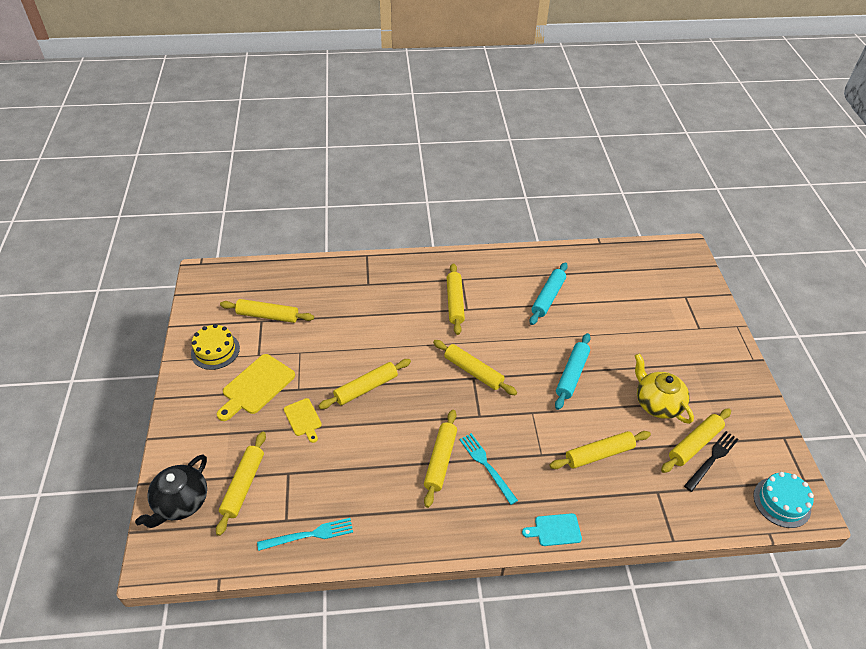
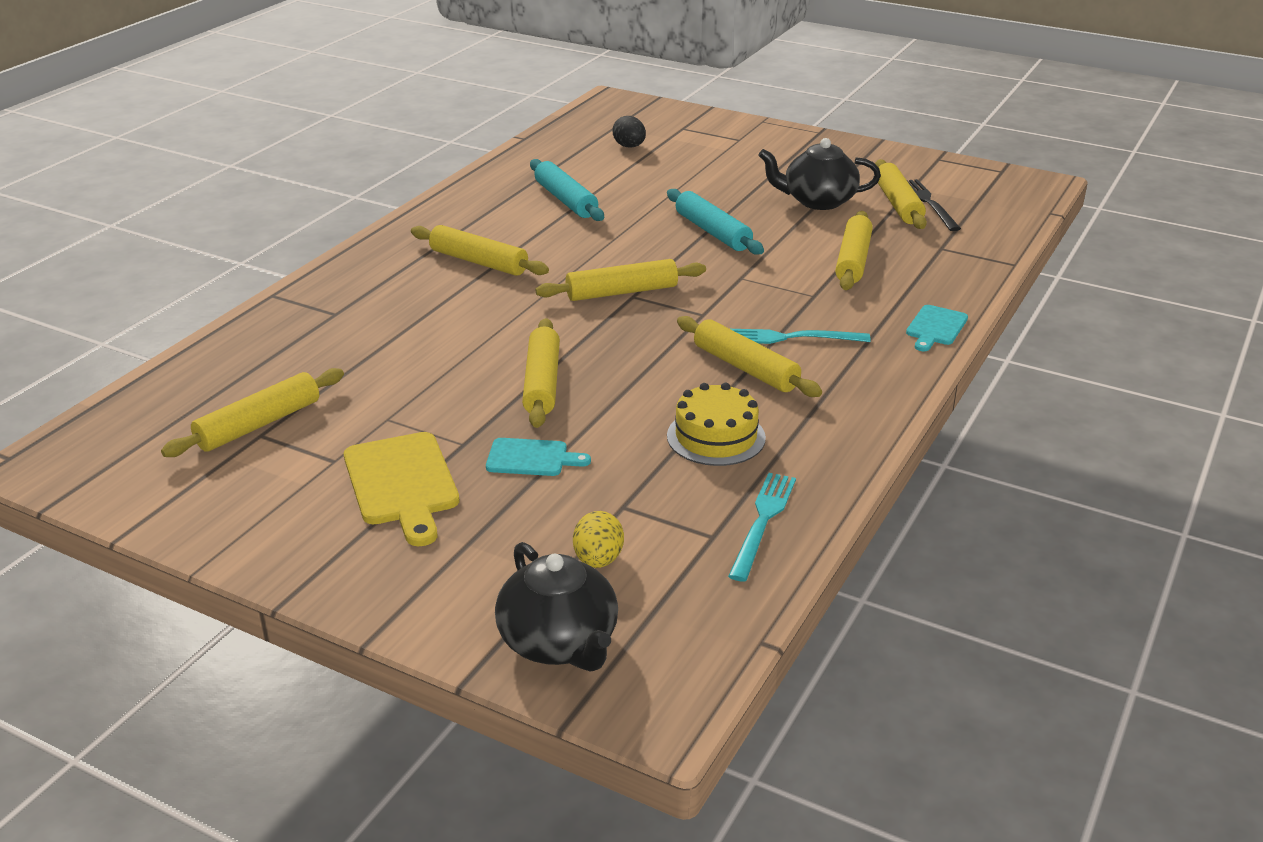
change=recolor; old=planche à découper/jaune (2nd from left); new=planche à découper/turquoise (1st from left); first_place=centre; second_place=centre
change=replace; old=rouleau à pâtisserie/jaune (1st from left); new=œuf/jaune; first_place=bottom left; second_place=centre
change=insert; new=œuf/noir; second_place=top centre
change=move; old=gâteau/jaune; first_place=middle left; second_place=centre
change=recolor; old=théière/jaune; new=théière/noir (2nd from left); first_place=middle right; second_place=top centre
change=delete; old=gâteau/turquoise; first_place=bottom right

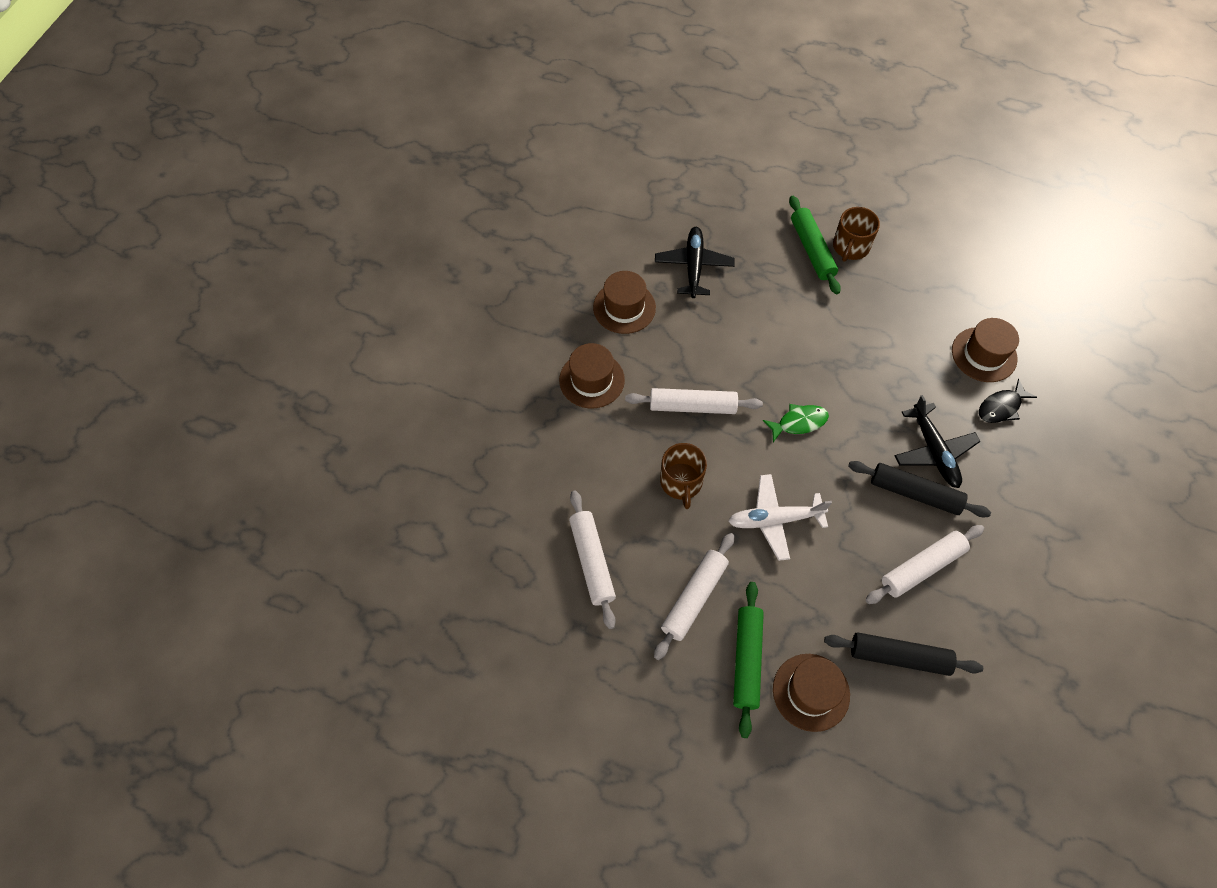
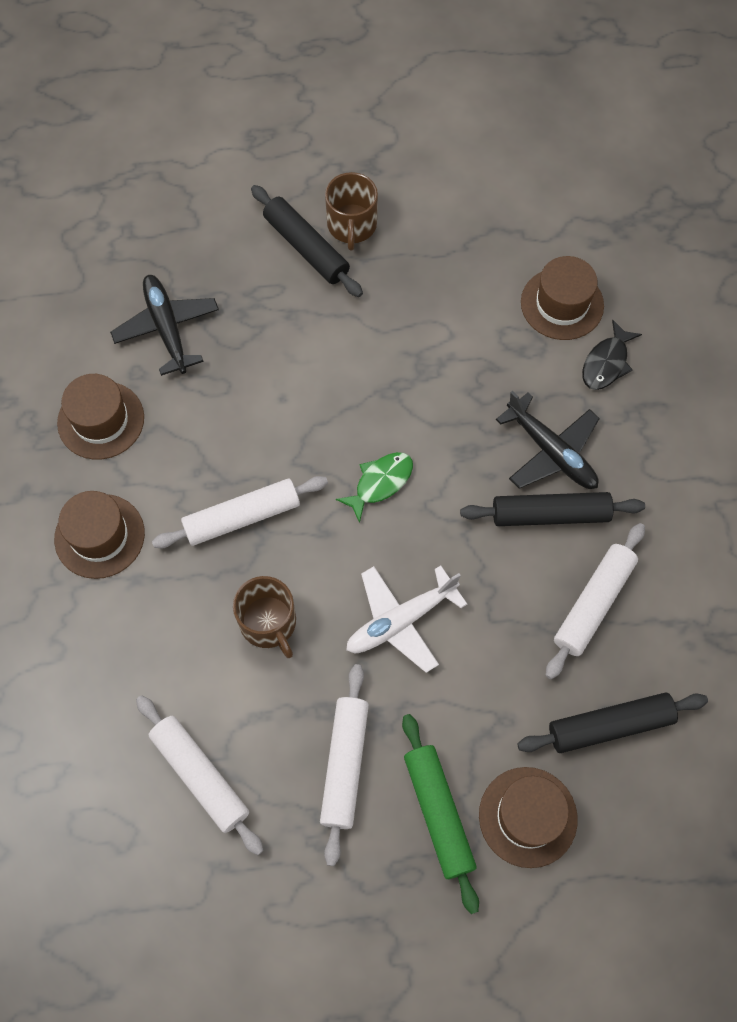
change=recolor; old=rouleau à pâtisserie/vert (2nd from left); new=rouleau à pâtisserie/noir (1st from left); first_place=top right; second_place=top centre

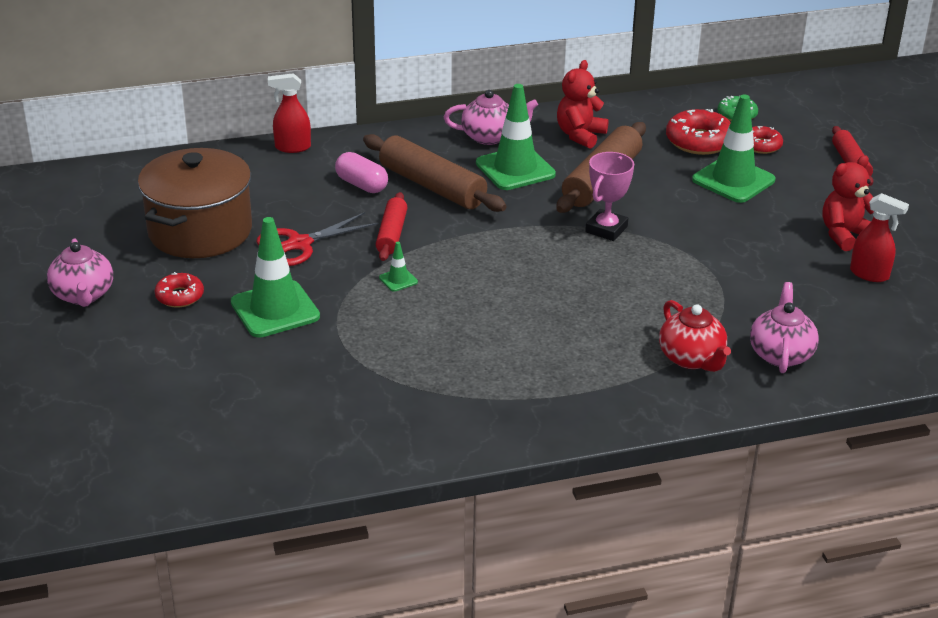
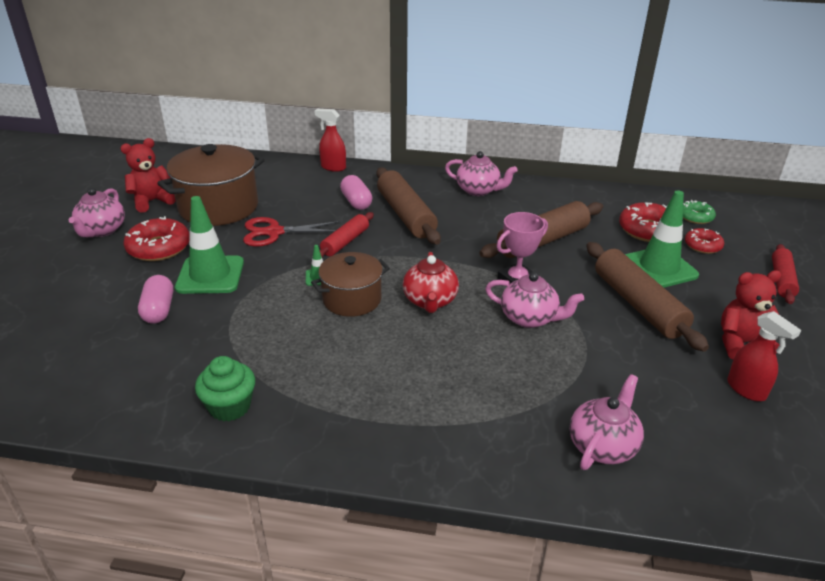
change=move; old=ours en peluche/rouge (1st from left); first_place=top centre; second_place=top left
change=resize; old=beignet/rouge (1st from left); first_place=middle left; second_place=middle left; factor=1.65
change=insert; new=gélule/rose (1st from left); second_place=middle left
change=insert; new=muffin/vert; second_place=bottom left
change=insert; new=marmite/marron (2nd from left); second_place=centre
change=move; old=théière/rouge; first_place=middle right; second_place=centre
change=insert; new=théière/rose (3rd from left); second_place=centre
change=insert; new=rouleau à pâtisserie/marron (3rd from left); second_place=middle right
change=delete; old=cône de chantier/vert (3rd from left); first_place=top centre

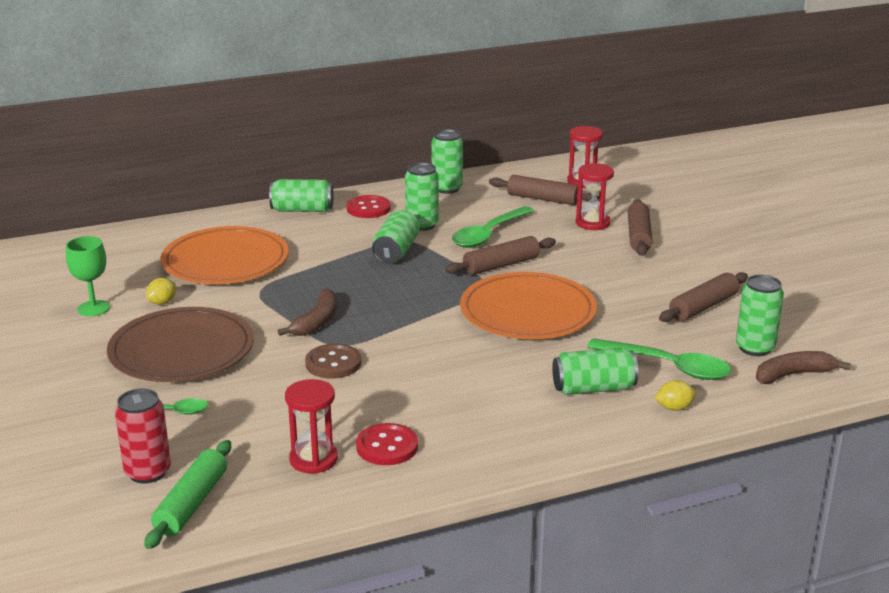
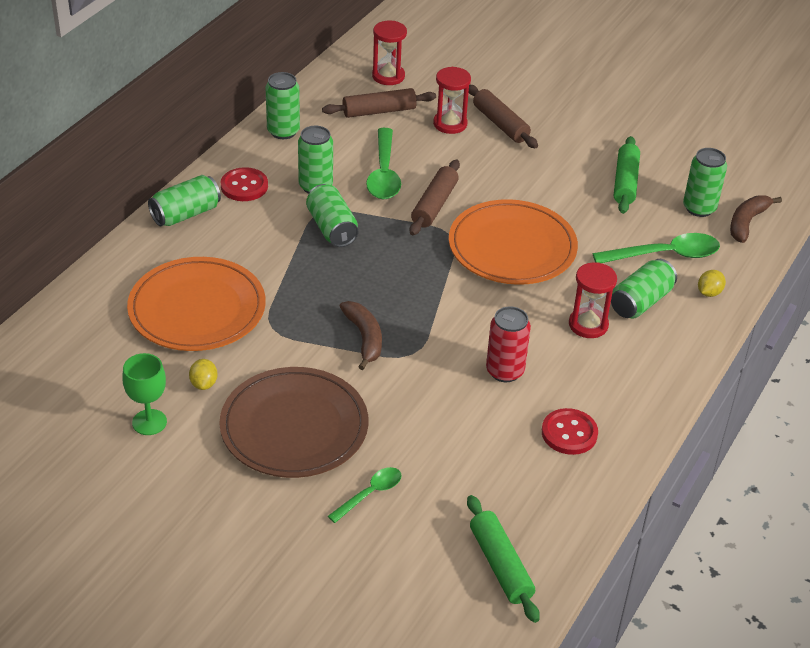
change=move; old=canette/rouge; first_place=bottom left; second_place=centre
change=move; old=sablier/rouge (1st from left in the first image); new=sablier/rouge (3rd from left); first_place=bottom centre; second_place=middle right
change=recolor; old=rouleau à pâtisserie/marron (4th from left); new=rouleau à pâtisserie/vert (2nd from left); first_place=middle right; second_place=top right
change=delete; old=bouton/marron; first_place=centre

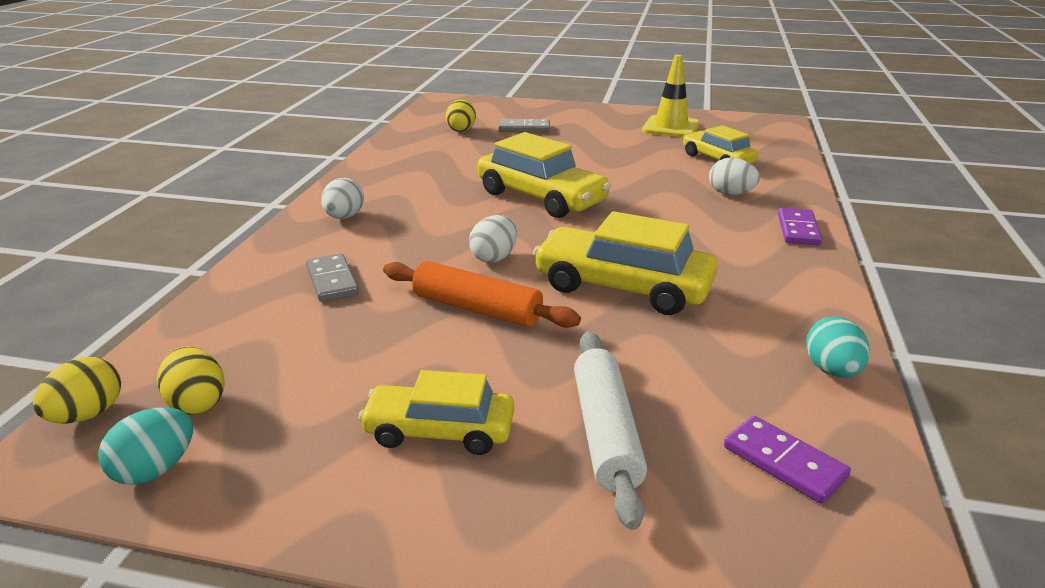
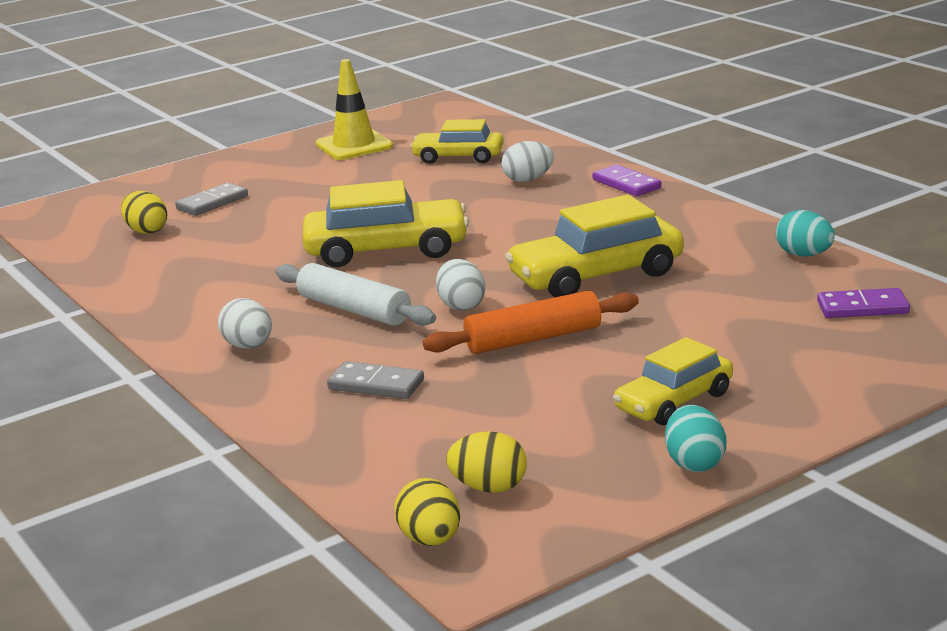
change=move; old=rouleau à pâtisserie/blanc; first_place=bottom centre; second_place=centre
change=move; old=œuf/turquoise (1st from left); first_place=bottom left; second_place=bottom right

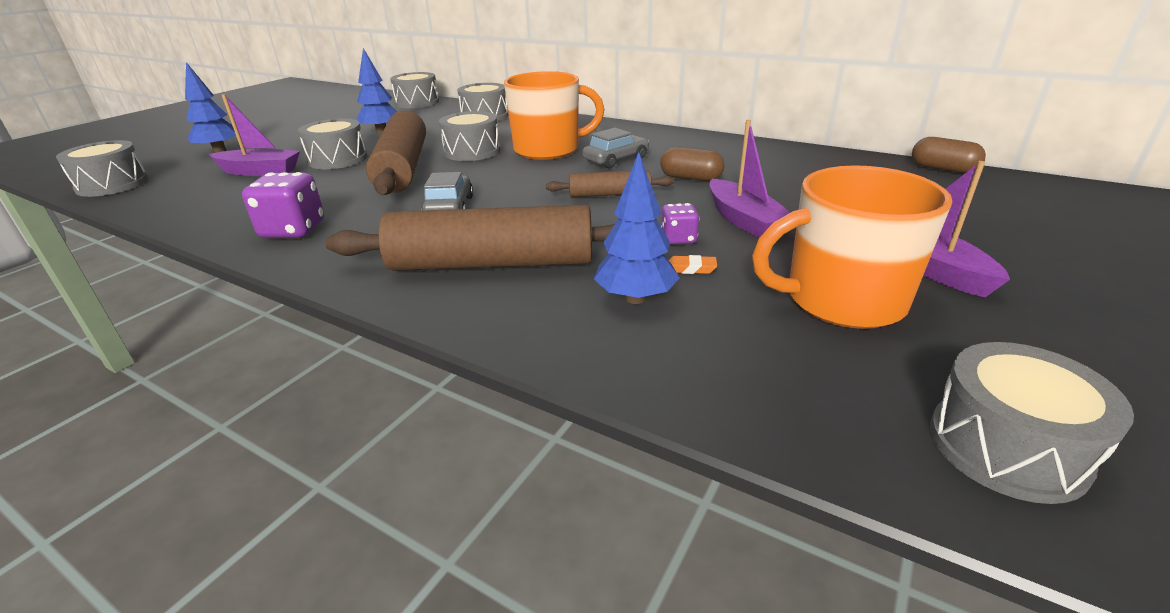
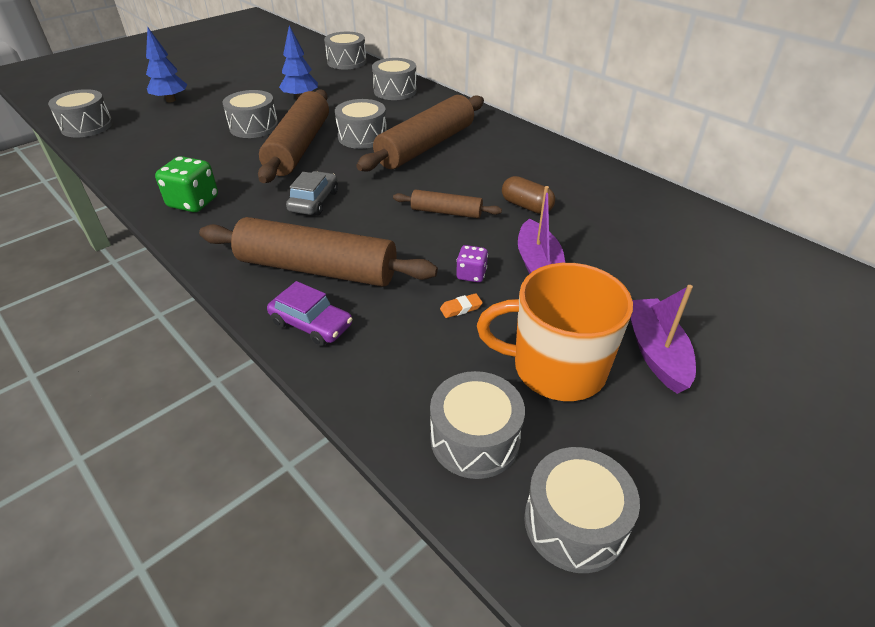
change=recolor; old=dé/violet (1st from left); new=dé/vert; first_place=middle left; second_place=top left
change=insert; new=voiture/violet; second_place=centre
change=replace; old=tasse/orange (1st from left); new=rouleau à pâtisserie/marron (3rd from left); first_place=top centre; second_place=top centre
change=insert; new=tambour/gris (6th from left); second_place=bottom centre
change=rotate; old=gomme/orange; first_place=centre; second_place=centre; degrees=-45
change=delete; old=bateau/violet (1st from left); first_place=top left
change=delete; old=voiture/gris (2nd from left); first_place=top centre
change=delete; old=arbre/bleu (3rd from left); first_place=centre
change=delete; old=gélule/marron (2nd from left); first_place=top right

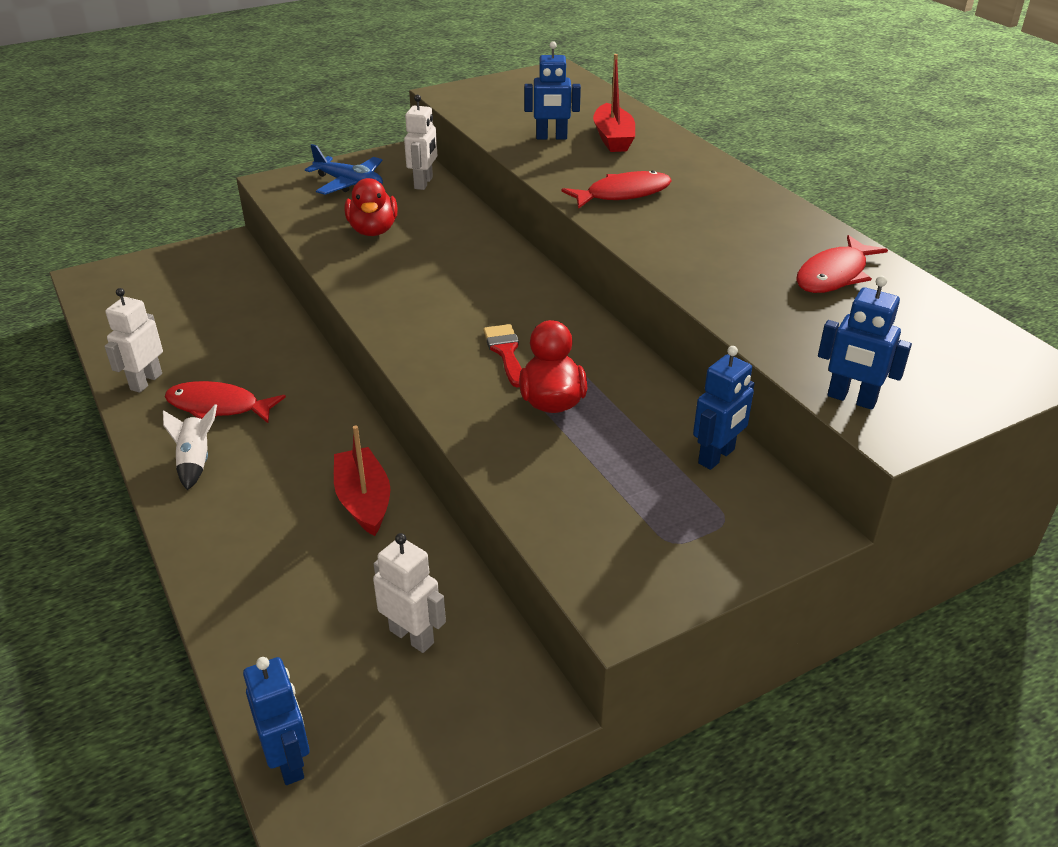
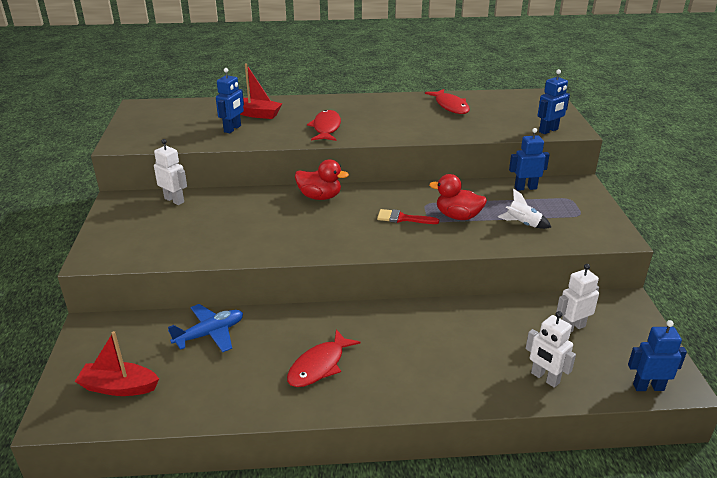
change=move; old=bateau/rouge (1st from left); first_place=centre; second_place=bottom left
change=move; old=avion/bleu; first_place=top left; second_place=bottom left
change=move; old=canard/rouge (1st from left); first_place=top centre; second_place=centre
change=move; old=fusée/blanc; first_place=middle left; second_place=middle right
change=rotate; old=robot/bleu (3rd from left in the first image); first_place=middle right; second_place=top right; degrees=-75
change=move; old=robot/blanc (1st from left in the first image); new=robot/blanc (2nd from left); first_place=middle left; second_place=bottom right

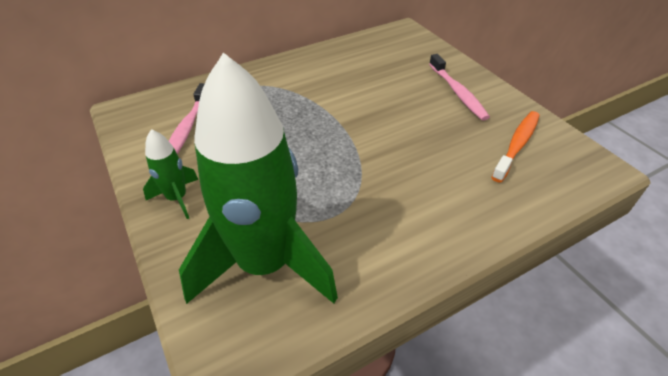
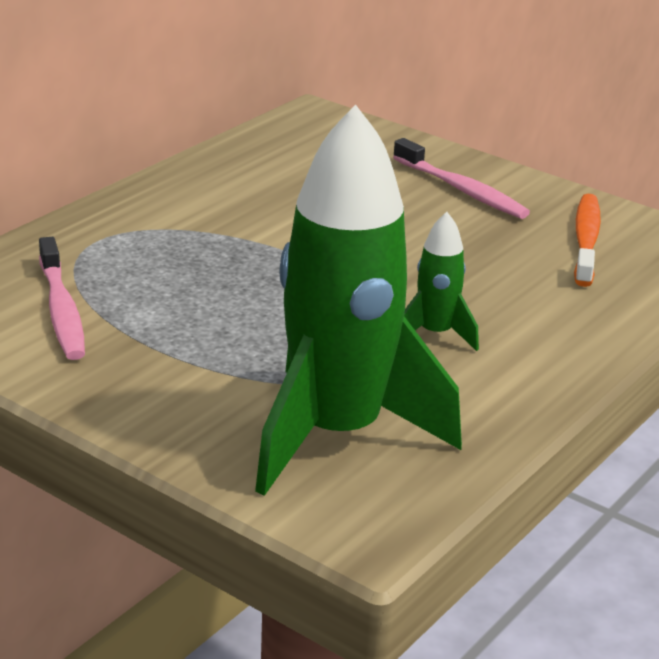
change=move; old=fusée/vert (1st from left in the first image); new=fusée/vert (2nd from left); first_place=middle left; second_place=middle right

